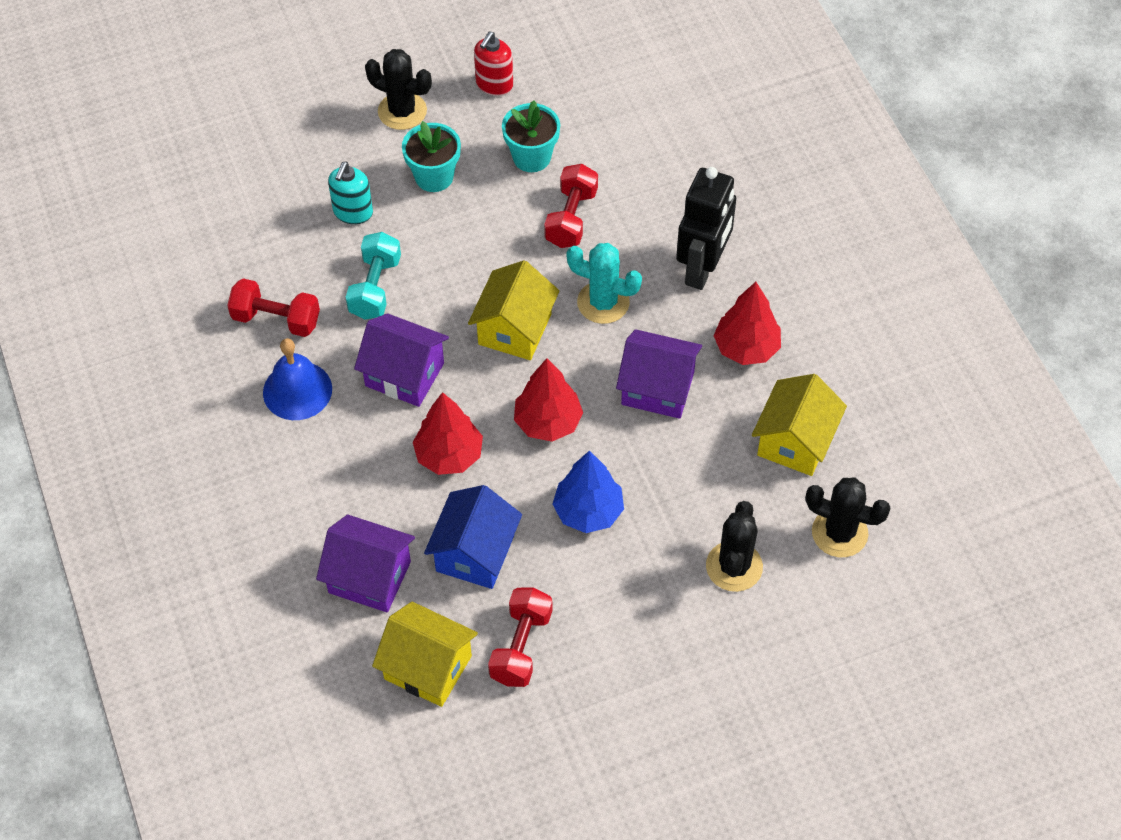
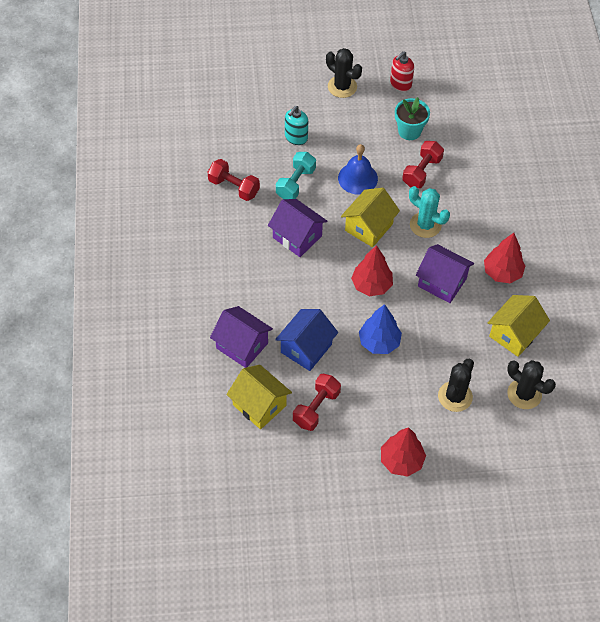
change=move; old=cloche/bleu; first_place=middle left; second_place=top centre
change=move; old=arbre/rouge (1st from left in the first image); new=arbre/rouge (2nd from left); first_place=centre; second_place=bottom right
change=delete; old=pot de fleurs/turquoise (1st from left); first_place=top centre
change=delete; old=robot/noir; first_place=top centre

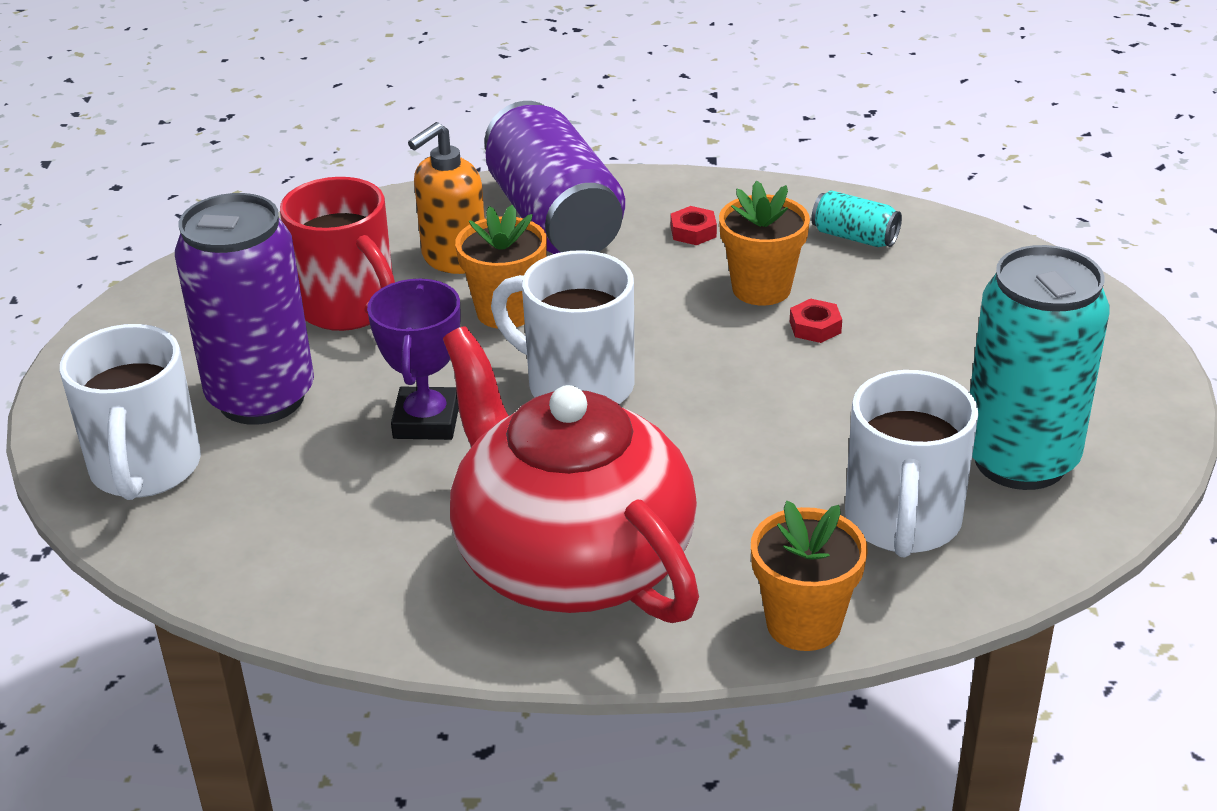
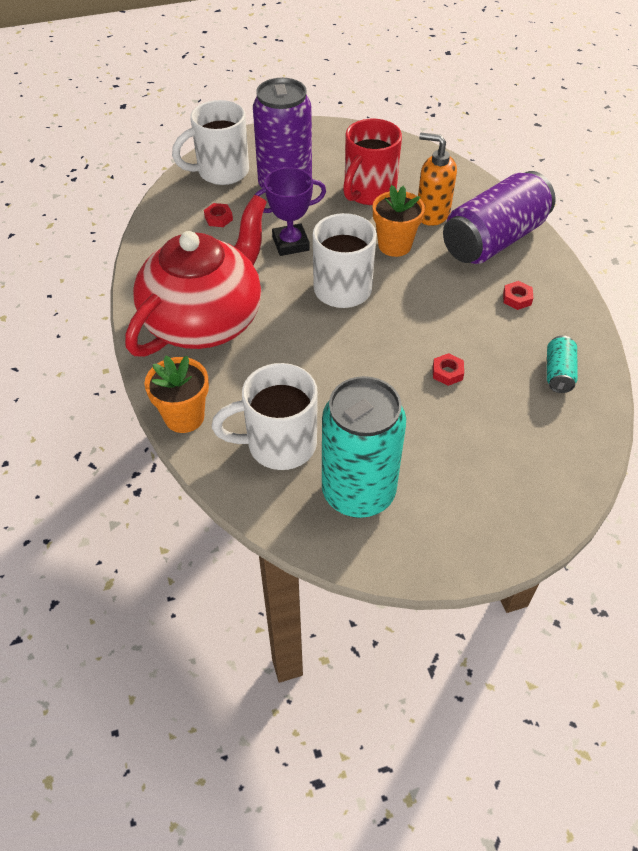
change=insert; new=écrou/rouge (1st from left); second_place=top centre
change=delete; old=pot de fleurs/orange (2nd from left); first_place=top centre

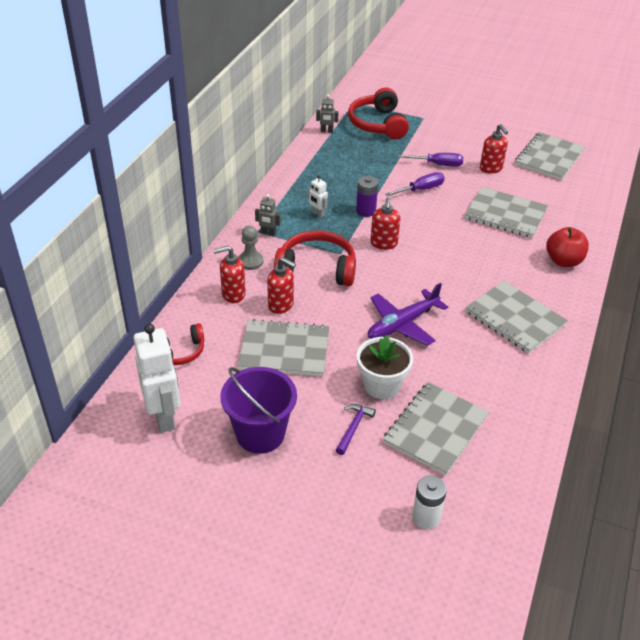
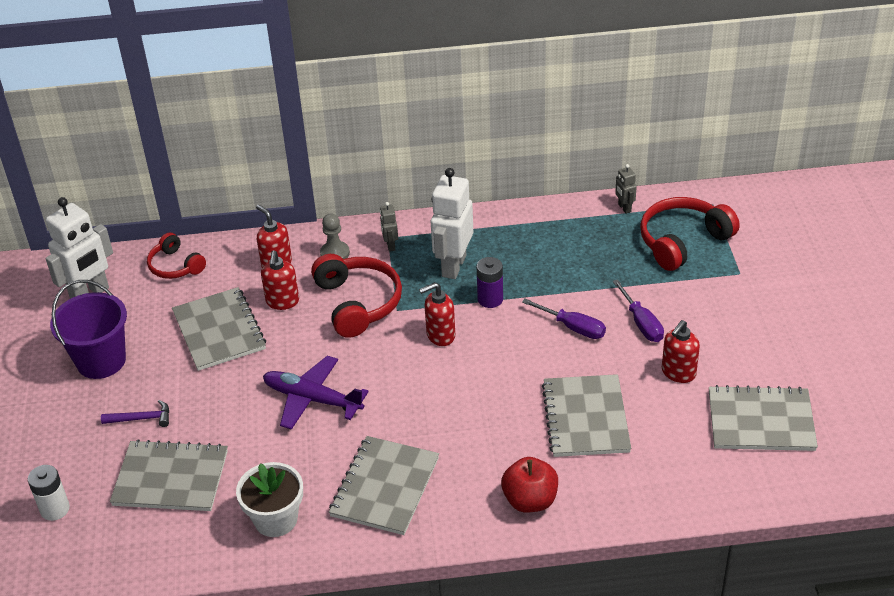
change=move; old=pot de fleurs/blanc; first_place=centre; second_place=bottom left
change=resize; old=robot/blanc (2nd from left); first_place=top centre; second_place=centre; factor=2.15

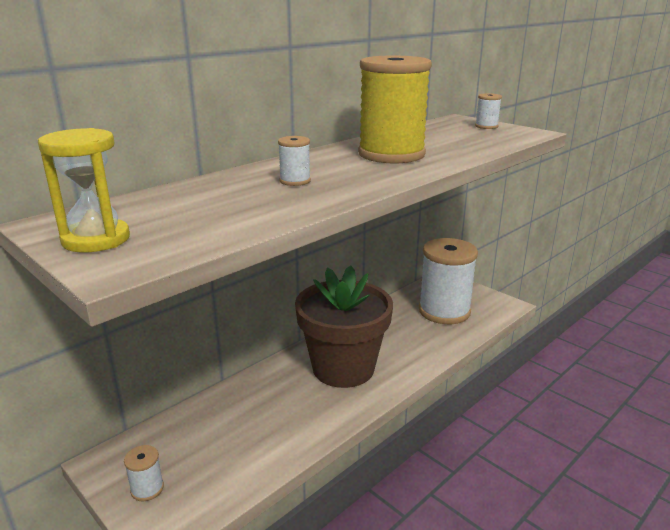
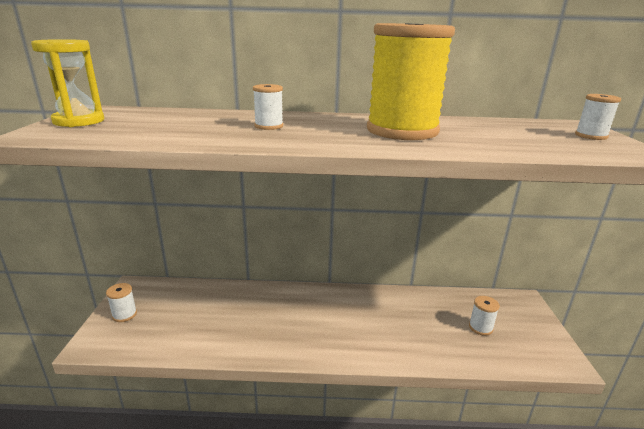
change=resize; old=bobine/blanc (3rd from left); first_place=middle right; second_place=bottom right; factor=0.4
change=delete; old=pot de fleurs/marron; first_place=centre

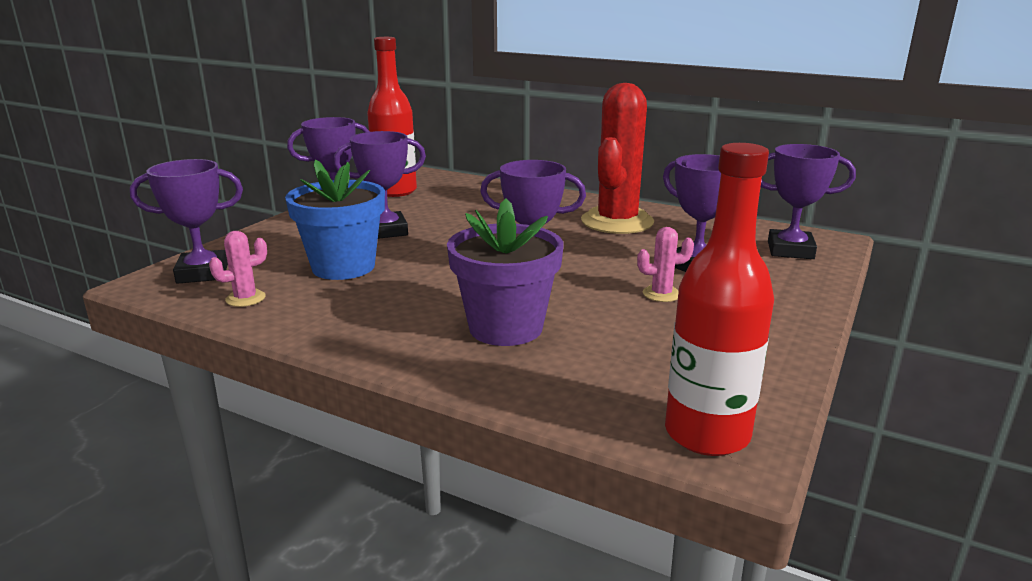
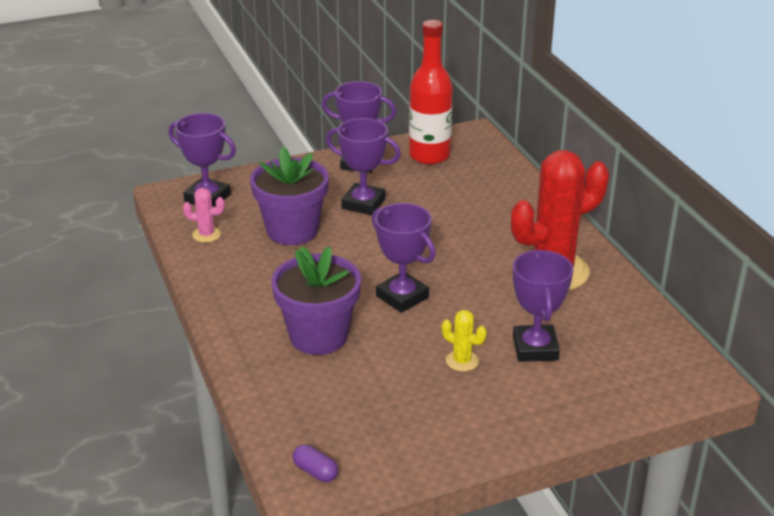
change=recolor; old=pot de fleurs/bleu; new=pot de fleurs/violet (1st from left); first_place=middle left; second_place=centre
change=replace; old=bouteille/rouge (2nd from left); new=gélule/violet; first_place=middle right; second_place=bottom centre
change=recolor; old=cactus/rose (2nd from left); new=cactus/jaune; first_place=centre; second_place=centre
change=delete; old=trophée/violet (6th from left); first_place=middle right

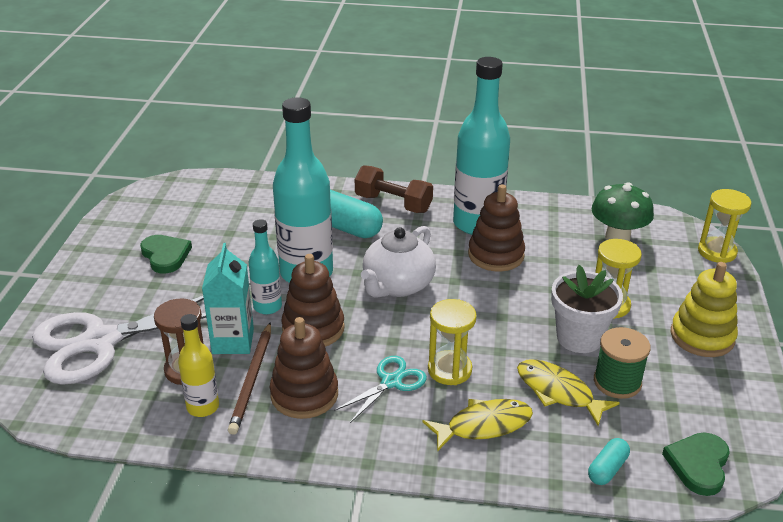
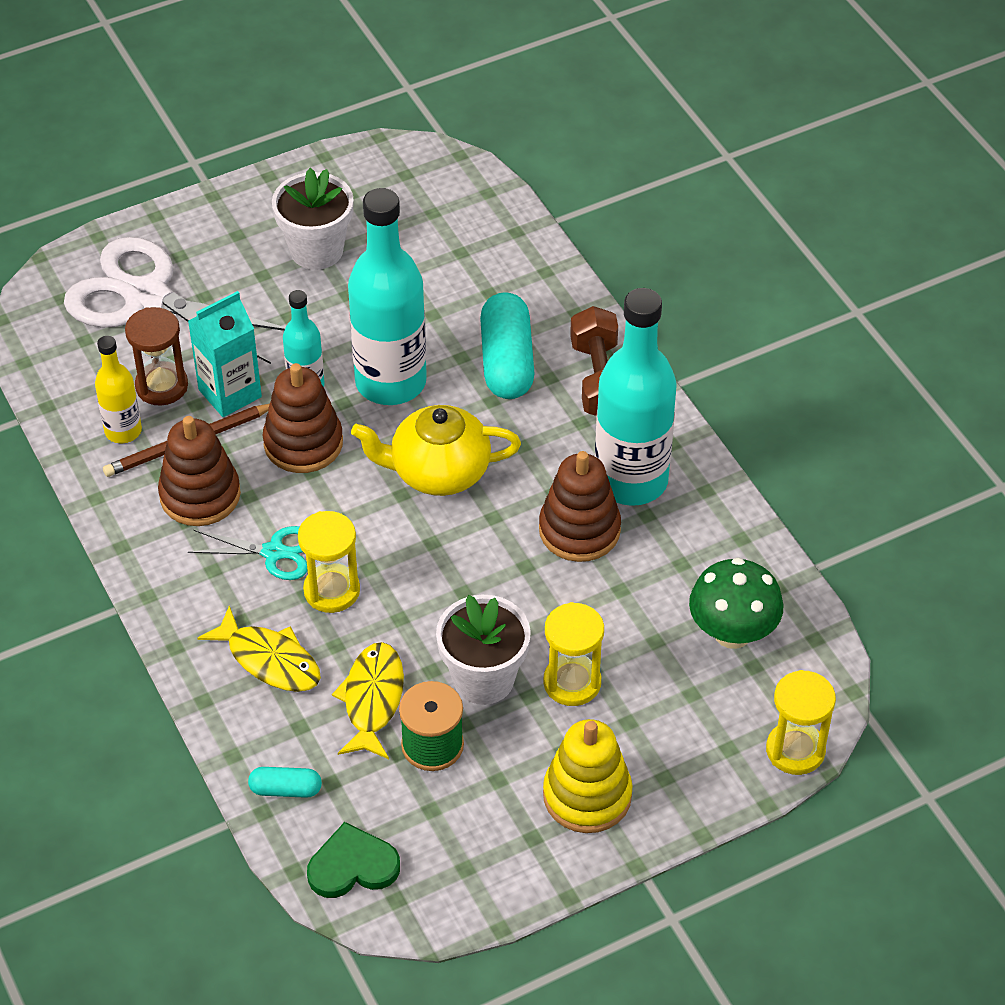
change=replace; old=cœur/vert (1st from left); new=pot de fleurs/blanc (1st from left); first_place=middle left; second_place=top left
change=recolor; old=théière/blanc; new=théière/jaune; first_place=centre; second_place=centre

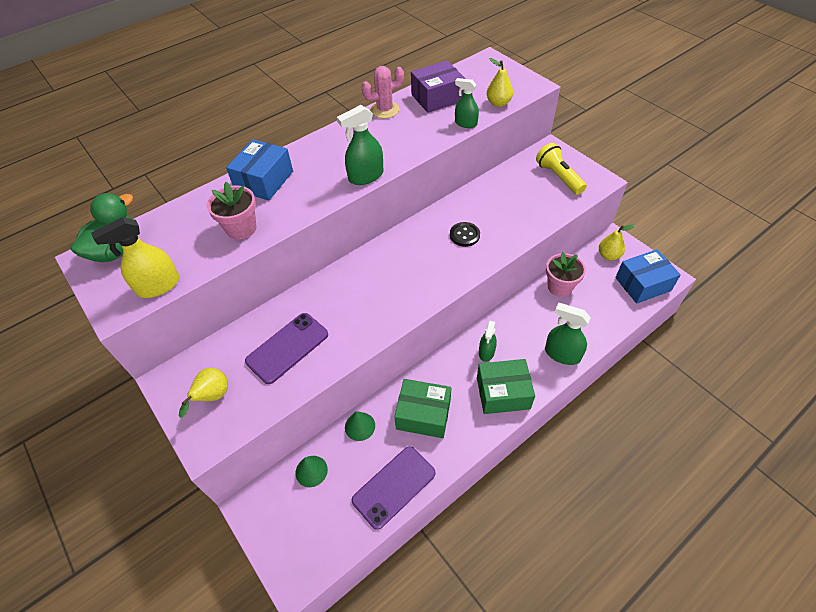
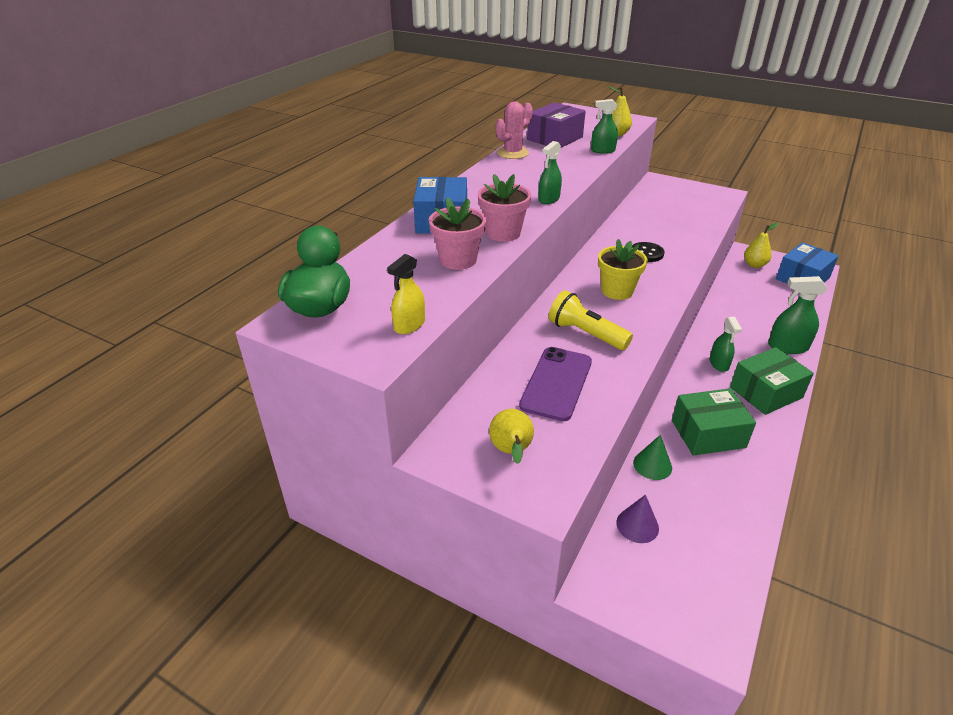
change=resize; old=vaporisateur/jaune; first_place=middle left; second_place=centre; factor=0.66
change=move; old=pot de fleurs/rose (2nd from left); first_place=middle right; second_place=top centre
change=resize; old=vaporisateur/vert (1st from left); first_place=top centre; second_place=top centre; factor=0.66
change=move; old=lampe de poche/jaune; first_place=top right; second_place=centre
change=insert; new=pot de fleurs/jaune; second_place=centre
change=recolor; old=cône/vert (1st from left); new=cône/violet; first_place=bottom centre; second_place=bottom right
change=delete; old=téléphone/violet (2nd from left); first_place=bottom centre

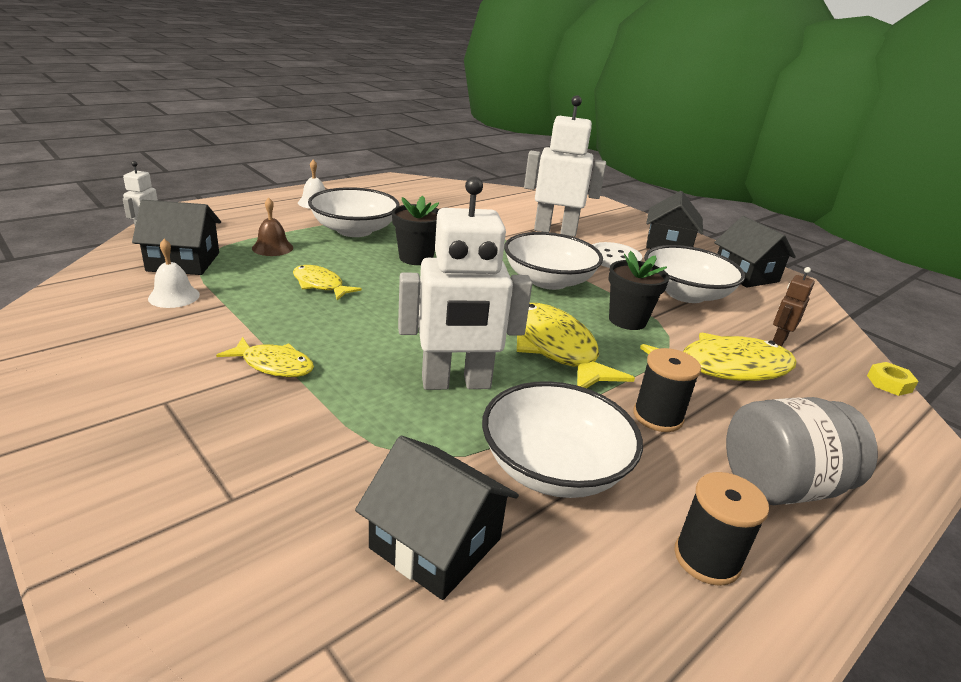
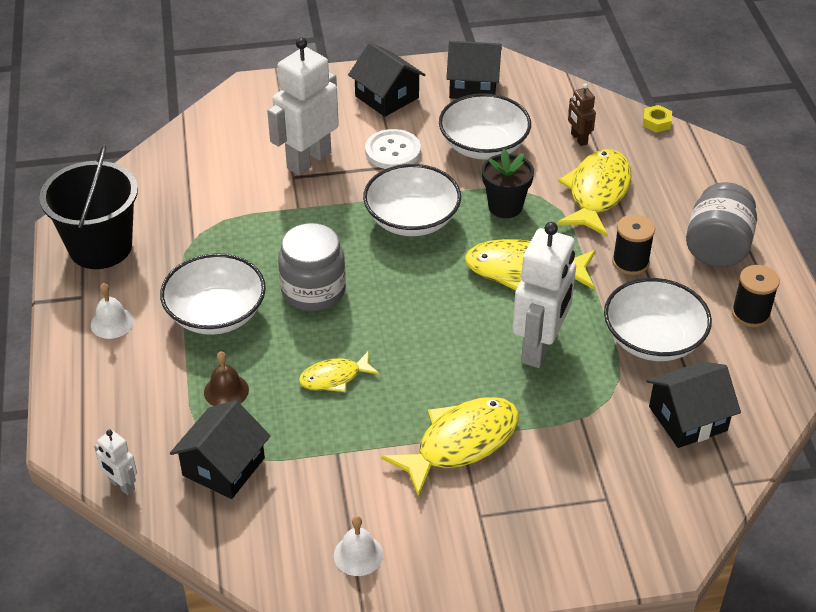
change=insert; new=seau/noir; second_place=middle left
change=replace; old=pot de fleurs/noir (1st from left); new=bocal/gris (1st from left); first_place=centre; second_place=centre
change=move; old=cloche/blanc (1st from left in the first image); new=cloche/blanc (2nd from left); first_place=middle left; second_place=bottom centre
change=resize; old=poisson/jaune (1st from left in the first image); first_place=middle left; second_place=bottom centre; factor=1.78

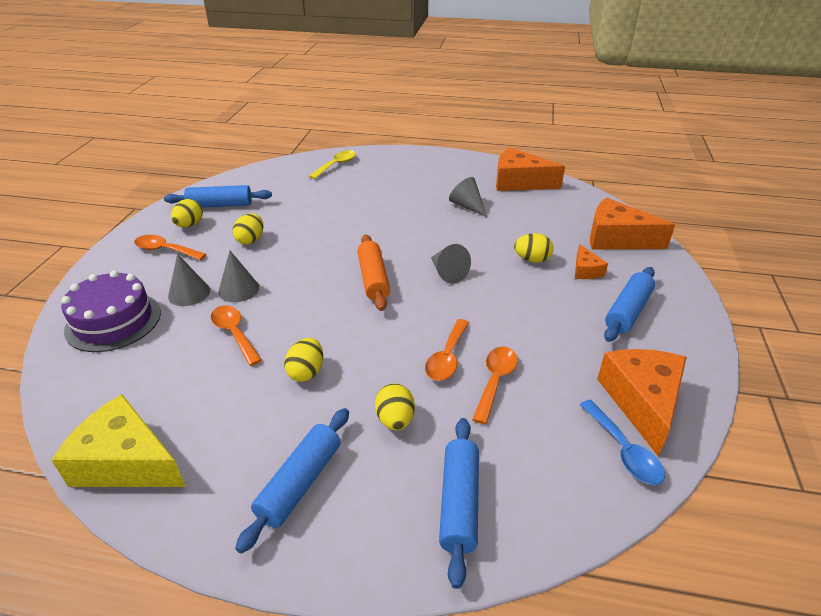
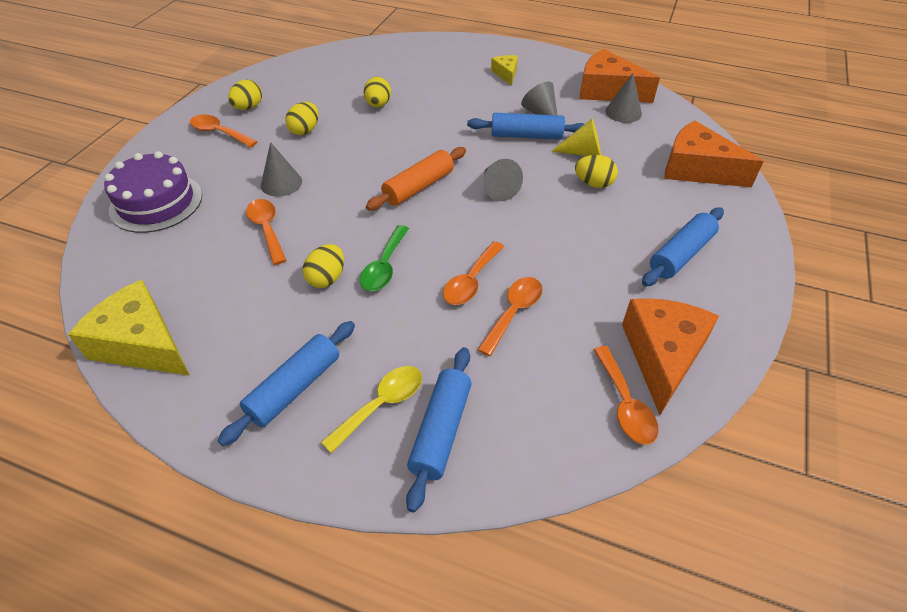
change=move; old=cuillère/jaune; first_place=top centre; second_place=bottom centre
change=insert; new=cuillère/vert; second_place=centre
change=move; old=œuf/jaune (4th from left); first_place=centre; second_place=top centre
change=rotate; old=rouleau à pâtisserie/orange; first_place=centre; second_place=top centre; degrees=45
change=move; old=rouleau à pâtisserie/bleu (1st from left in the first image); new=rouleau à pâtisserie/bleu (3rd from left); first_place=top left; second_place=top centre
change=insert; new=fromage/jaune (2nd from left); second_place=top centre
change=insert; new=cône/jaune; second_place=top centre
change=recolor; old=cuillère/bleu; new=cuillère/orange (5th from left); first_place=bottom right; second_place=middle right
change=move; old=cône/gris (1st from left in the first image); new=cône/gris (4th from left); first_place=middle left; second_place=top right
change=delete; old=fromage/orange (2nd from left); first_place=middle right

